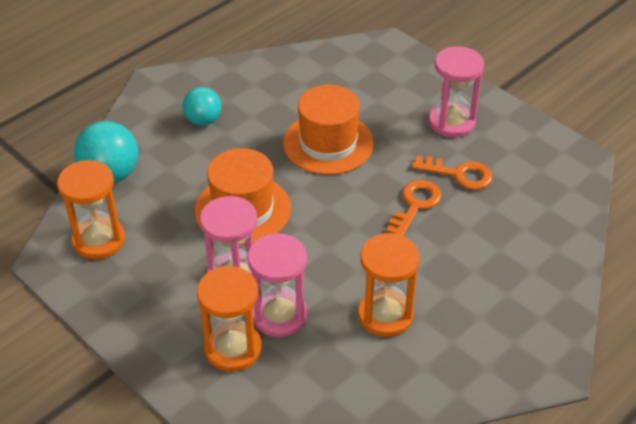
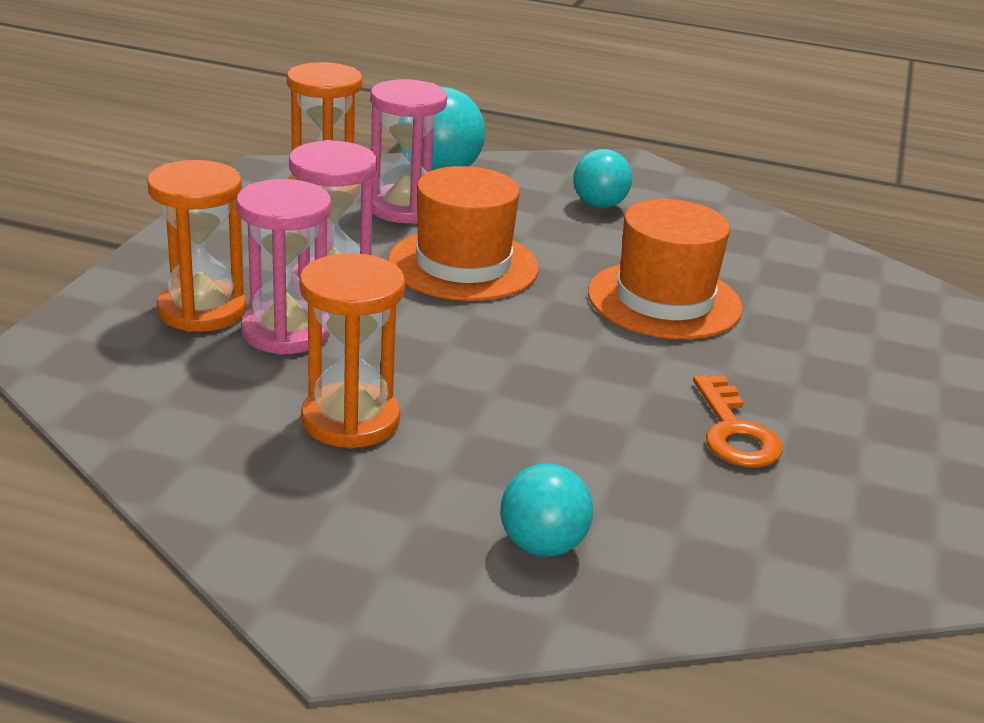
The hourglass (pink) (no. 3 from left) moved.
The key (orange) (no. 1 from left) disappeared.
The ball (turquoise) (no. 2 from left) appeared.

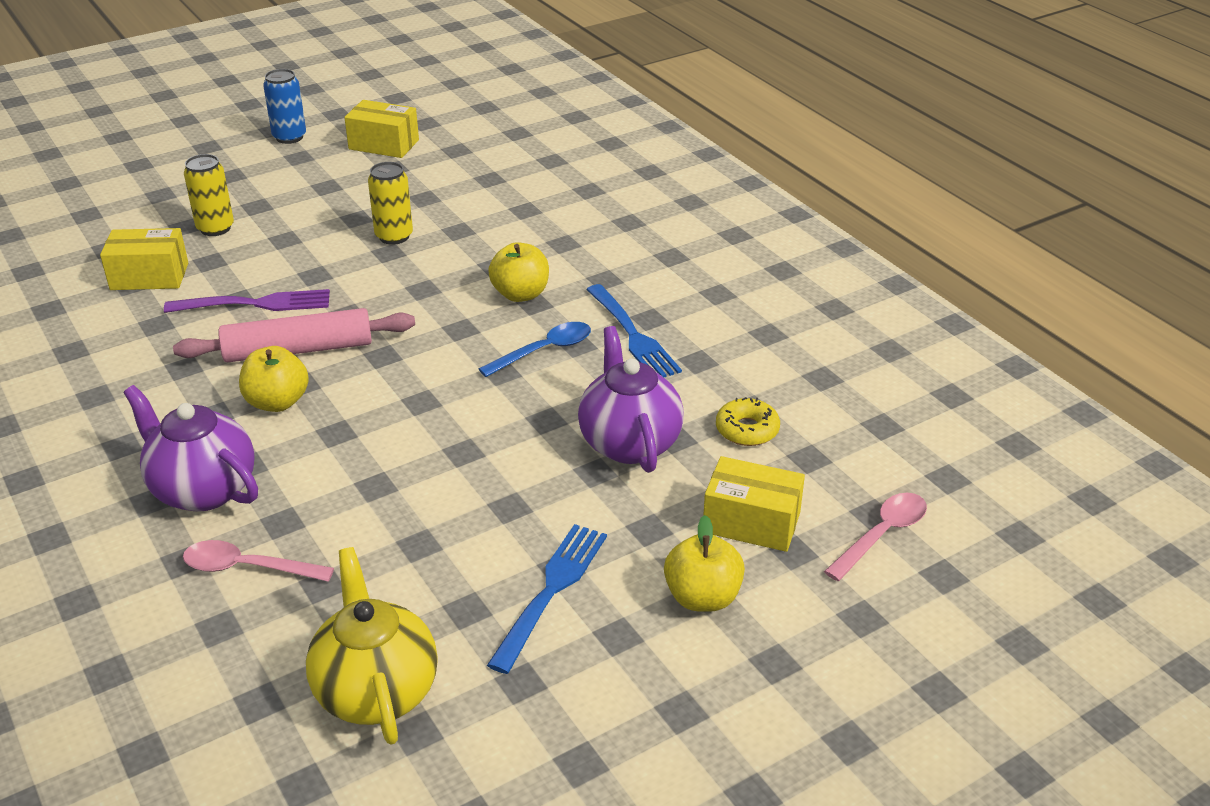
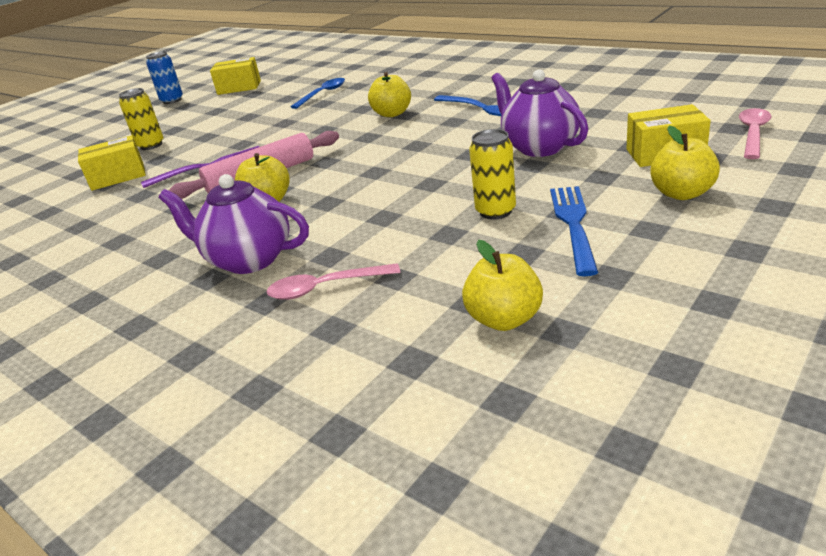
The can (yellow) (no. 2 from left) moved.
The spoon (blue) moved.
The donut (yellow) disappeared.
The teapot (yellow) was replaced by the apple (yellow) (no. 3 from left).

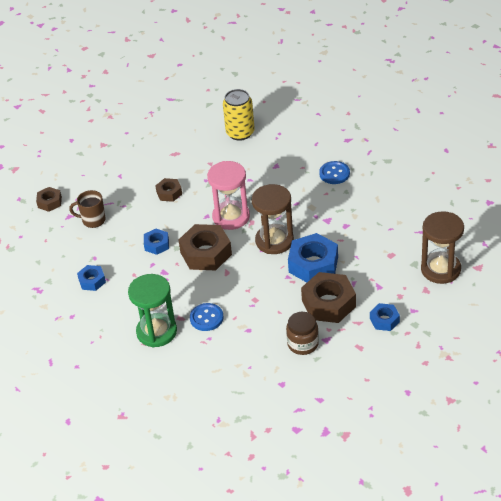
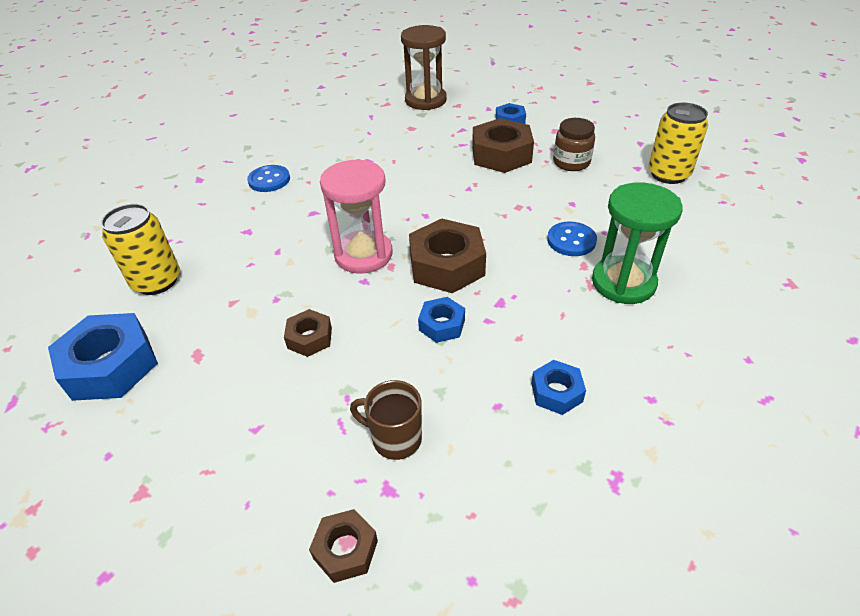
The hourglass (brown) (no. 1 from left) disappeared.
The mug (brown) turned 120 degrees clockwise.
The nut (blue) (no. 3 from left in the first image) moved.
The can (yellow) (no. 2 from left) appeared.

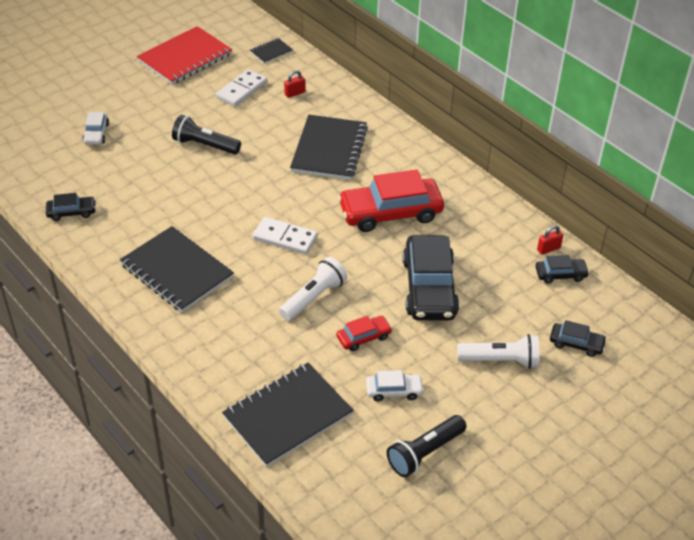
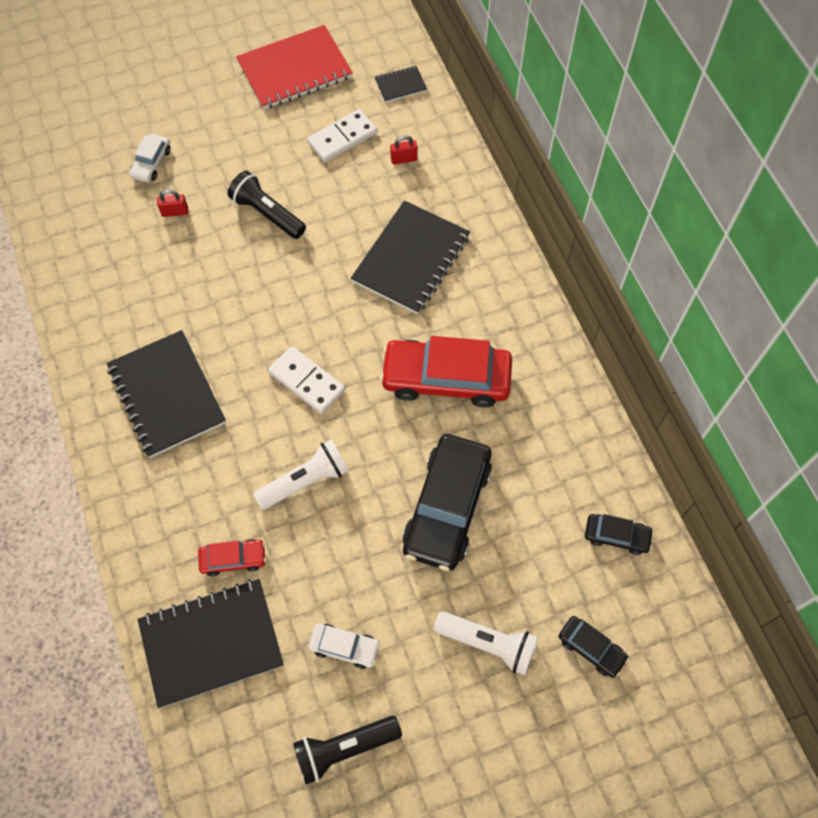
The car (black) (no. 1 from left) disappeared.
The padlock (red) (no. 2 from left in the first image) moved.
The car (red) (no. 1 from left) moved.

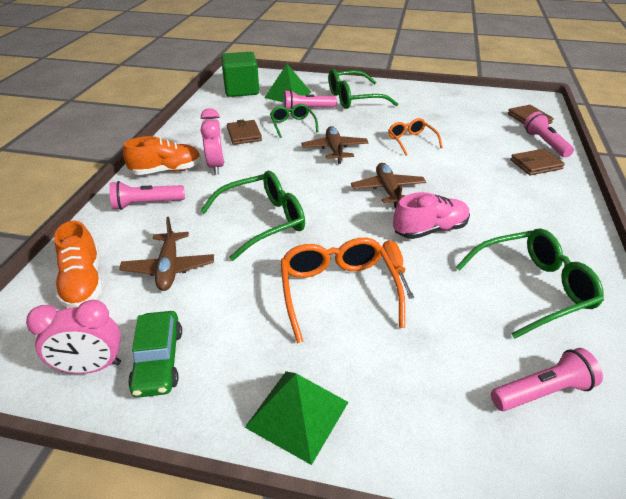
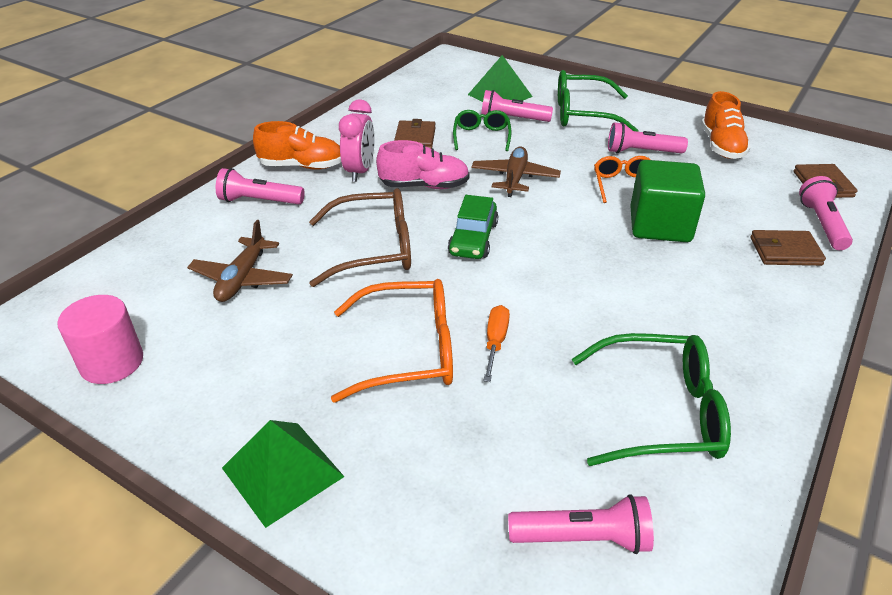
The cube (green) moved.
The plane (brown) (no. 3 from left) disappeared.
The glasses (green) (no. 1 from left) became the glasses (brown).
The shoe (pink) moved.
The shoe (orange) (no. 1 from left in the first image) moved.
The glasses (orange) (no. 1 from left) turned 75 degrees clockwise.
The clock (pink) (no. 1 from left) was replaced by the cylinder (pink).
The car (green) moved.
The flashlight (pink) (no. 4 from left) appeared.

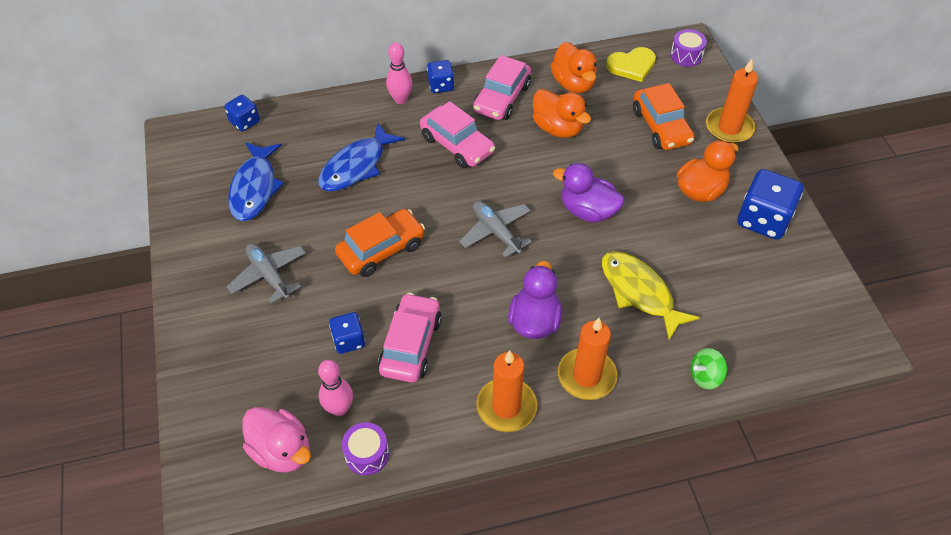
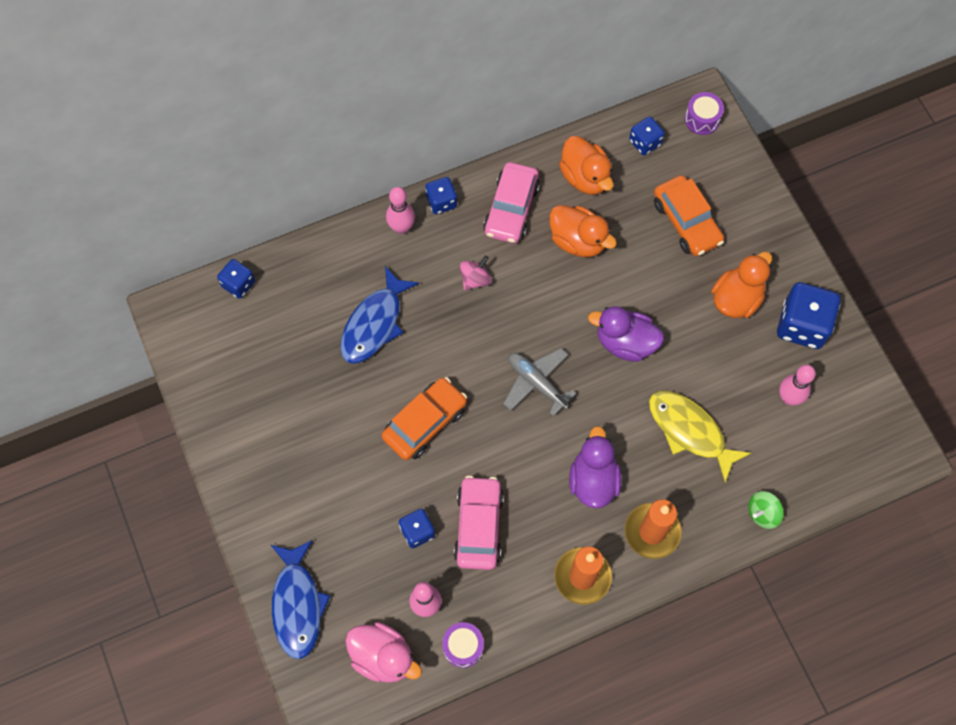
The heart (yellow) was replaced by the dice (blue) (no. 4 from left).
The candle (orange) (no. 3 from left) disappeared.
The car (pink) (no. 2 from left) was replaced by the spinning top (pink).
The fish (blue) (no. 1 from left) moved.
The plane (grey) (no. 1 from left) disappeared.
The bowling pin (pink) (no. 3 from left) appeared.

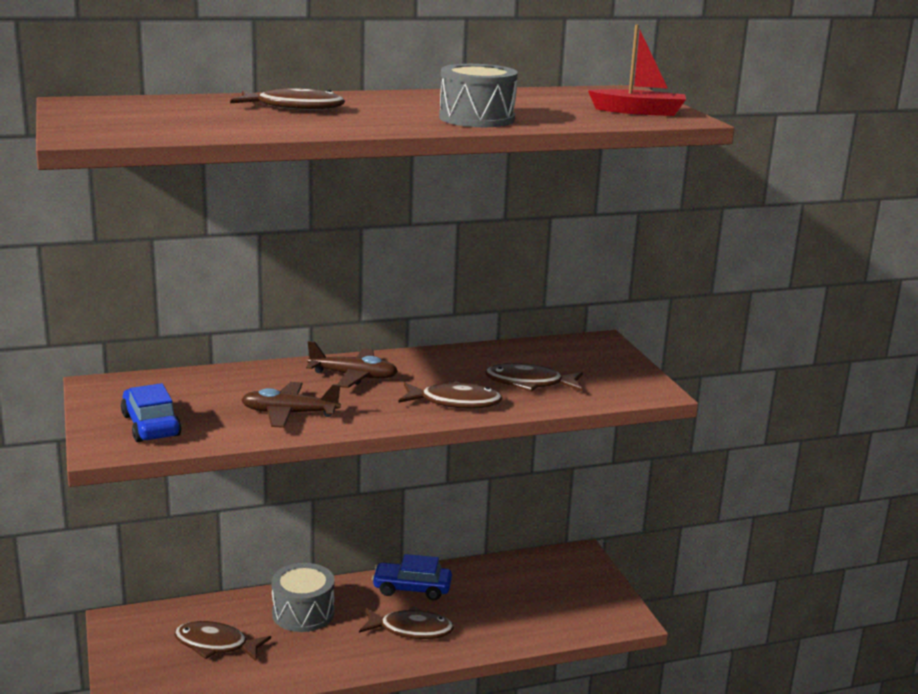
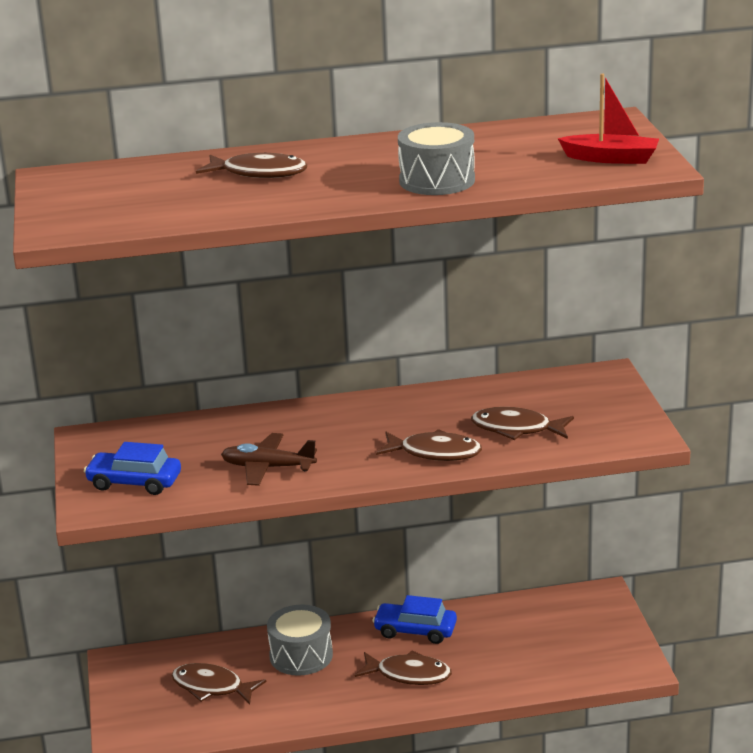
The plane (brown) (no. 2 from left) disappeared.
The car (blue) (no. 1 from left) turned 60 degrees counterclockwise.

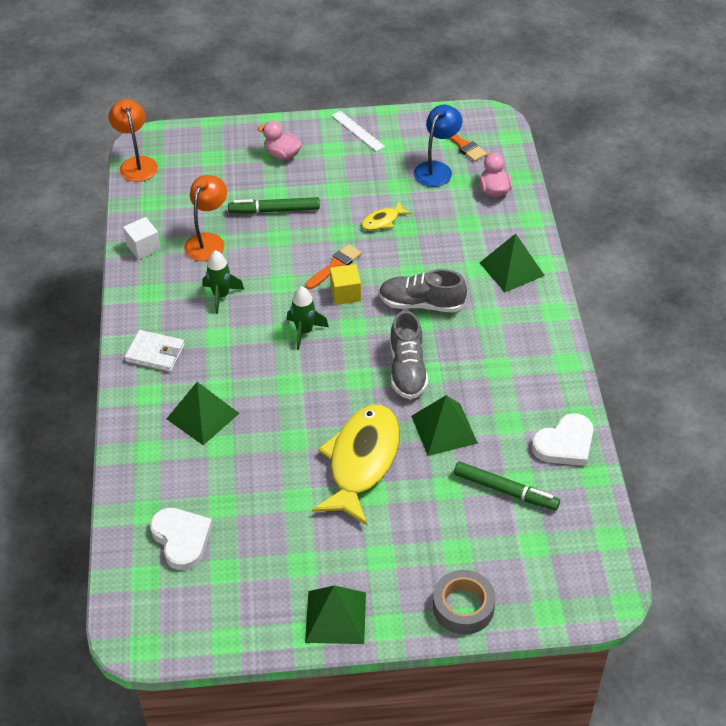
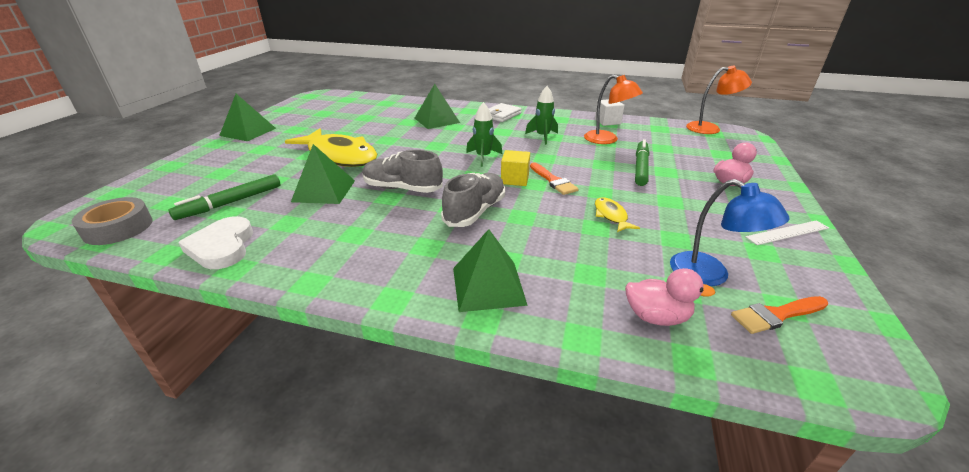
The heart (white) (no. 1 from left) disappeared.
The tape (grey) moved.

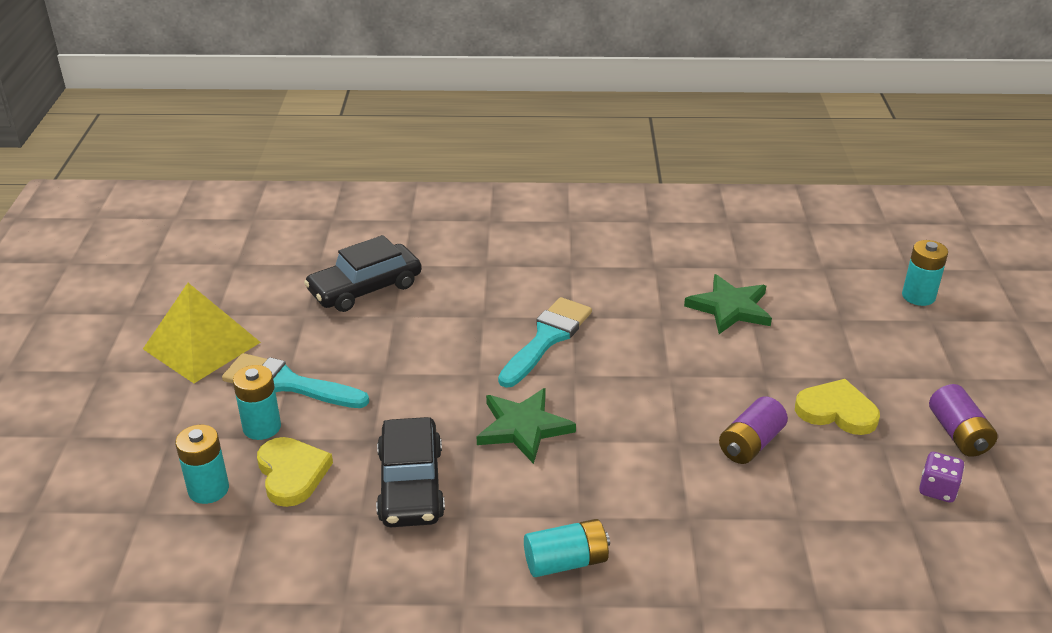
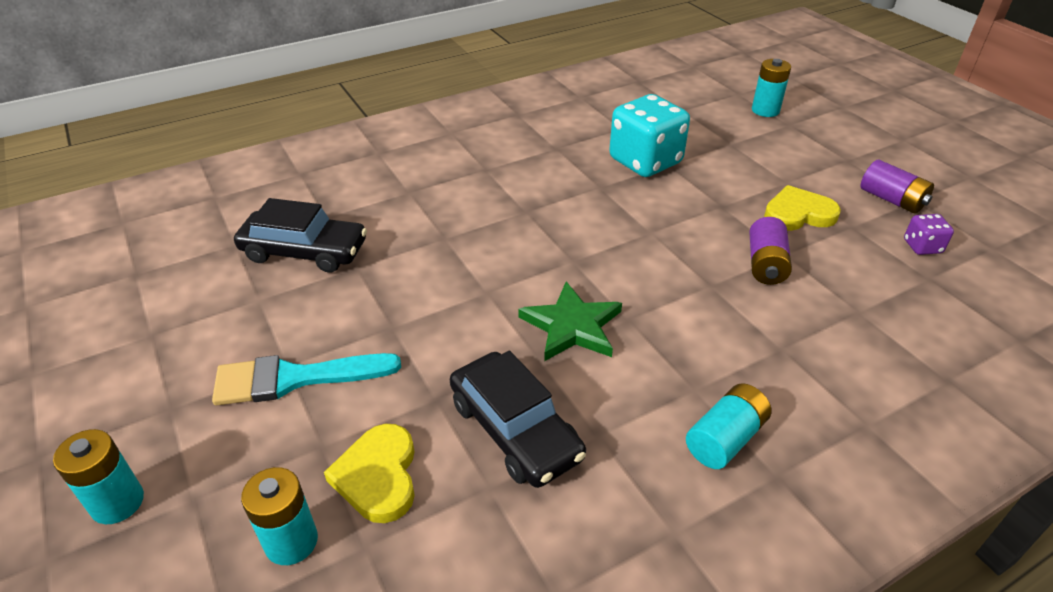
The car (black) (no. 1 from left) turned 105 degrees counterclockwise.
The star (green) (no. 2 from left) was replaced by the dice (turquoise).
The pyramid (yellow) disappeared.
The brush (turquoise) (no. 2 from left) disappeared.
The battery (turquoise) (no. 2 from left in the first image) moved.
The heart (yellow) (no. 1 from left) turned 135 degrees counterclockwise.

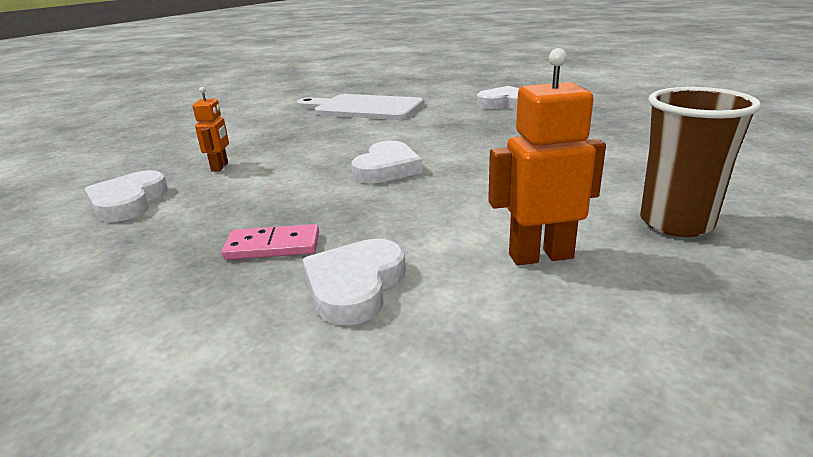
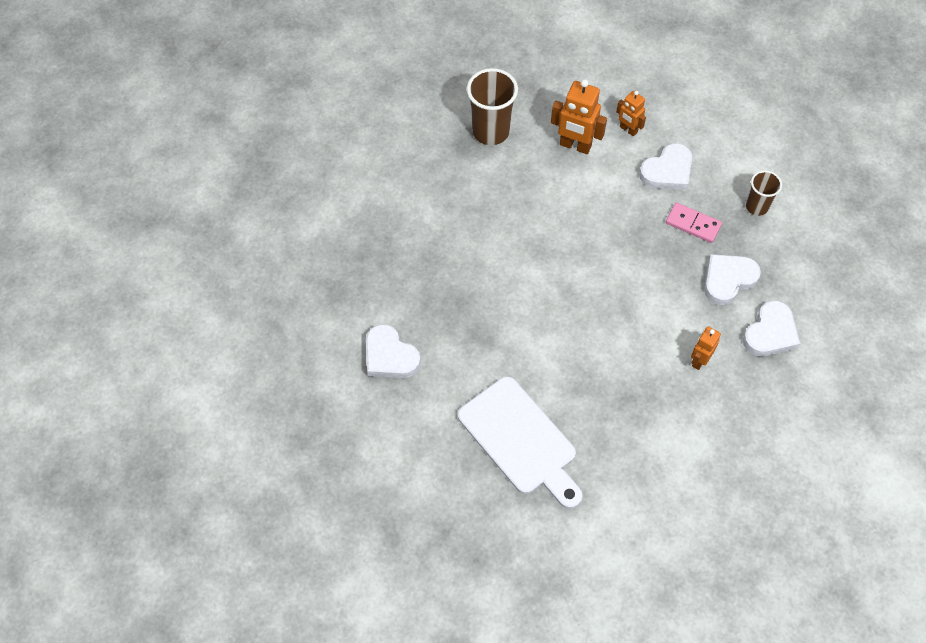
The heart (white) (no. 3 from left) moved.
The robot (orange) (no. 2 from left) appeared.
The cup (brown) (no. 2 from left) appeared.

